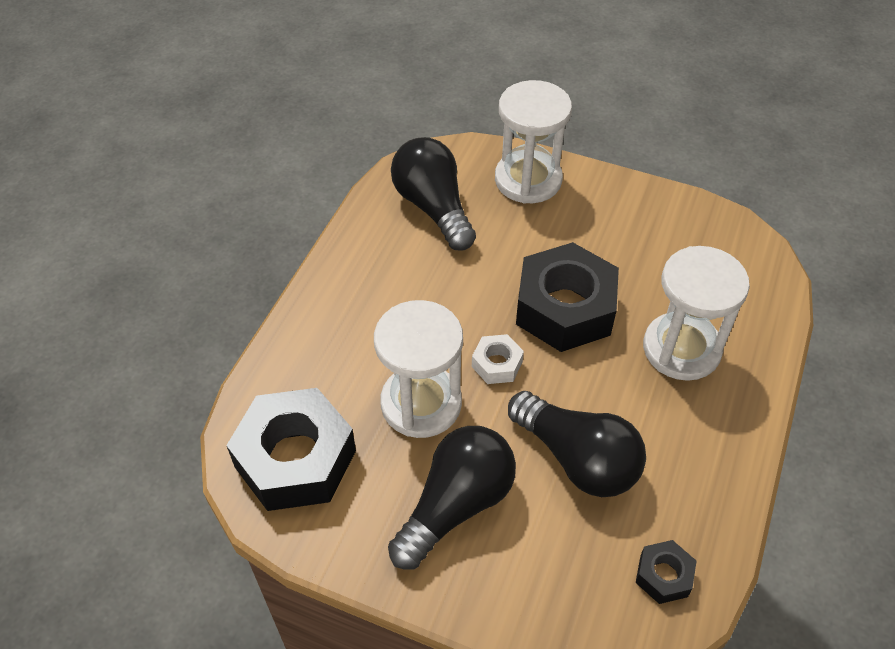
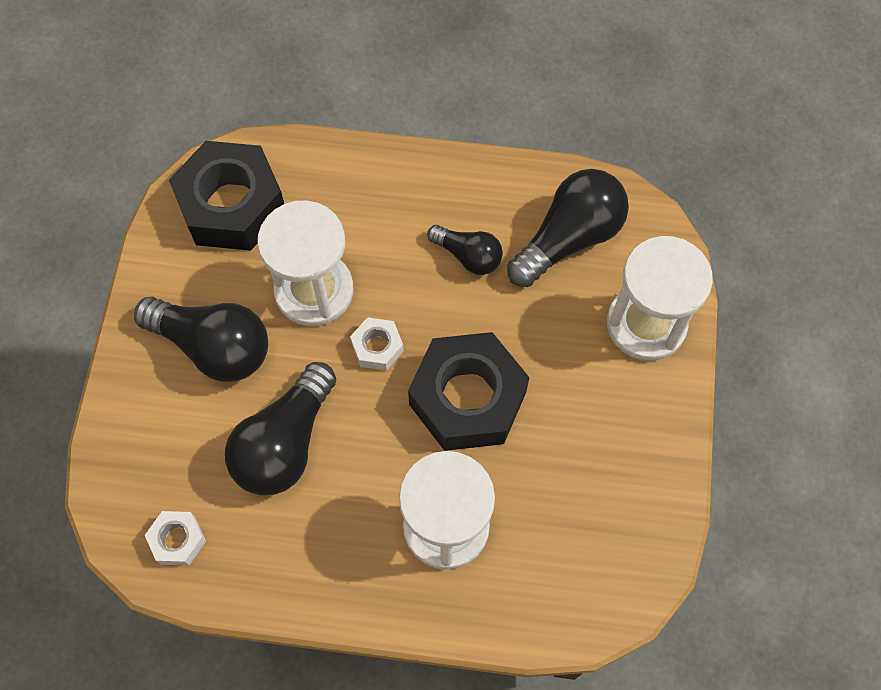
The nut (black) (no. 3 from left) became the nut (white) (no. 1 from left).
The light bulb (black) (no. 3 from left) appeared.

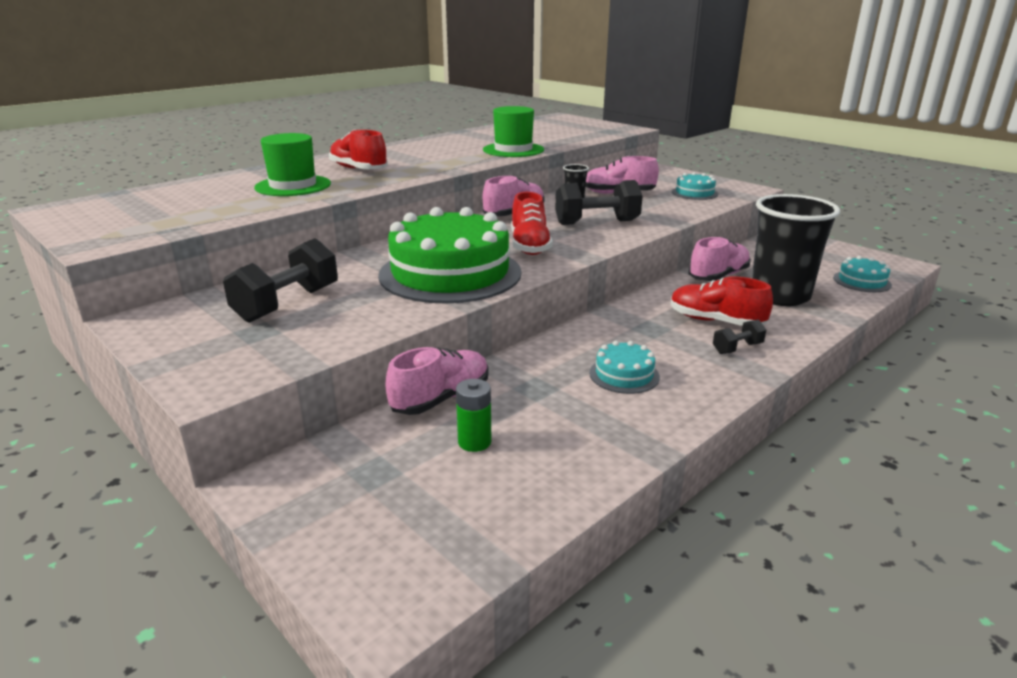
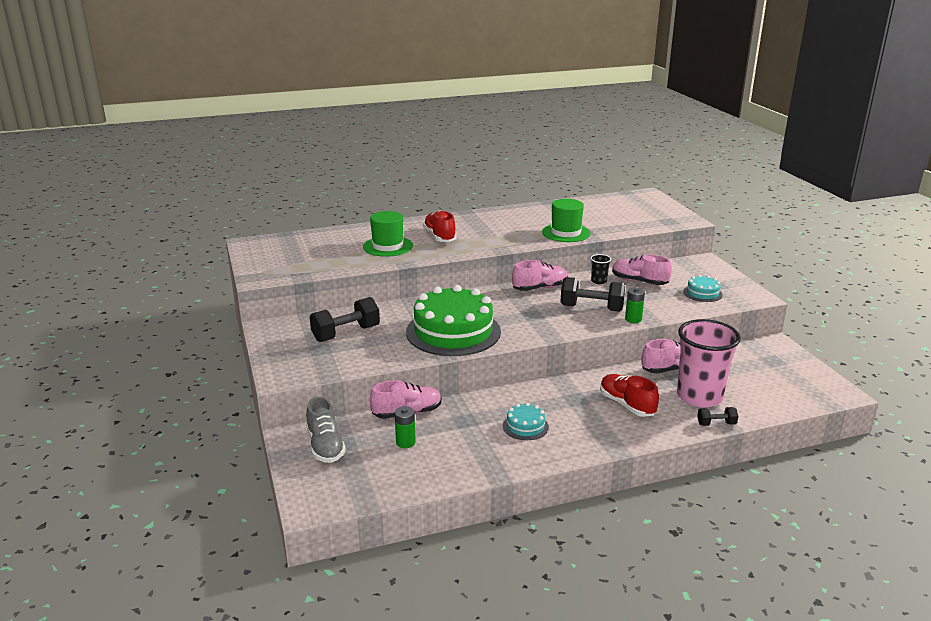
The shoe (red) (no. 2 from left) disappeared.
The cup (black) (no. 2 from left) became the cup (pink).
The cake (turquoise) (no. 3 from left) disappeared.
The dumbbell (black) (no. 3 from left) moved.
The battery (green) (no. 2 from left) appeared.
The shoe (grey) appeared.

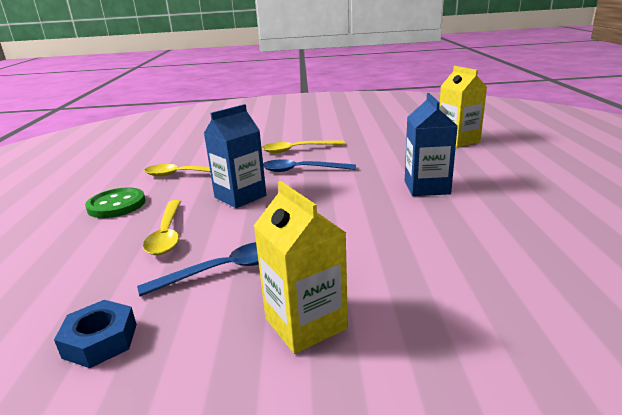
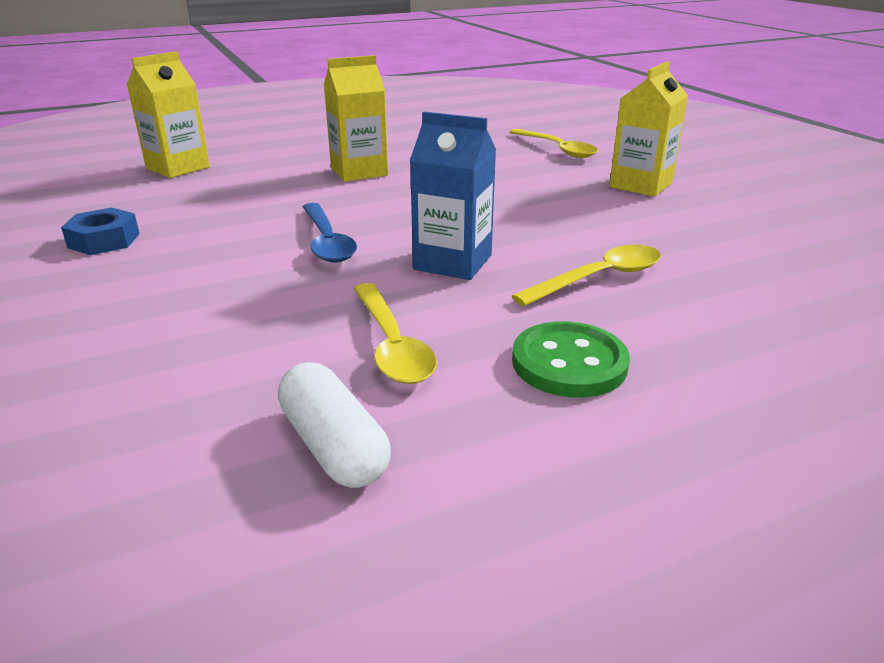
The carton (blue) (no. 2 from left) became the carton (yellow) (no. 2 from left).
The spoon (yellow) (no. 3 from left in the first image) moved.
The spoon (blue) (no. 1 from left) disappeared.
The nut (blue) moved.
The capsule (white) appeared.

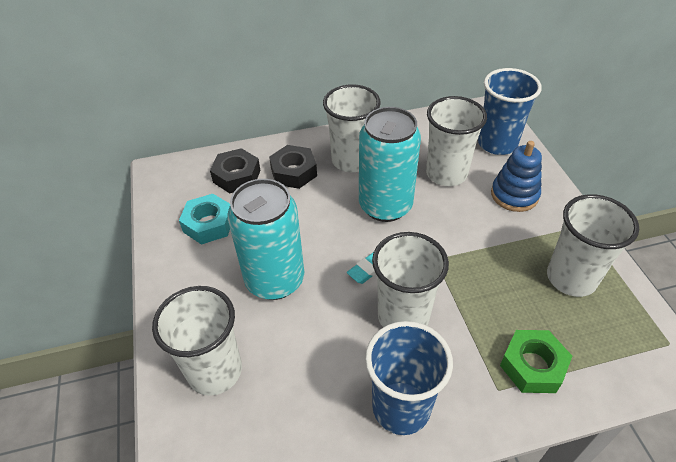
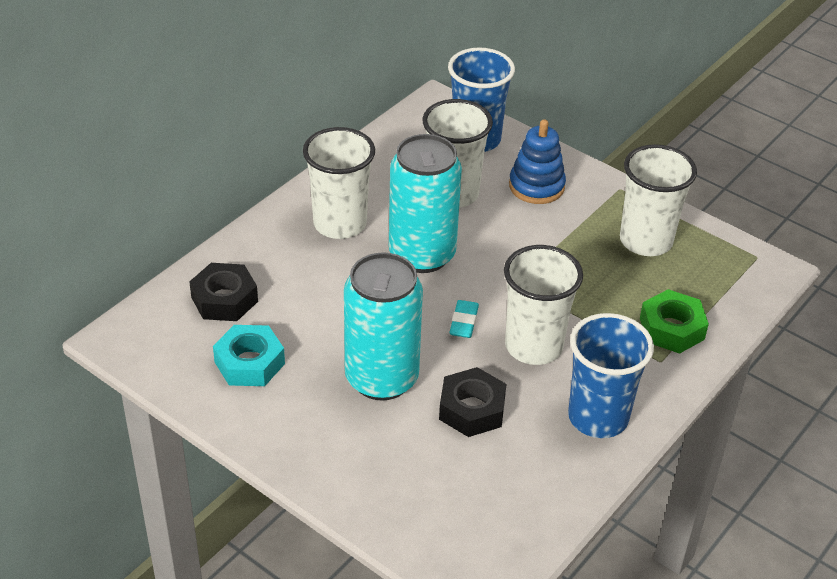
The nut (black) (no. 2 from left) moved.
The cup (white) (no. 1 from left) disappeared.

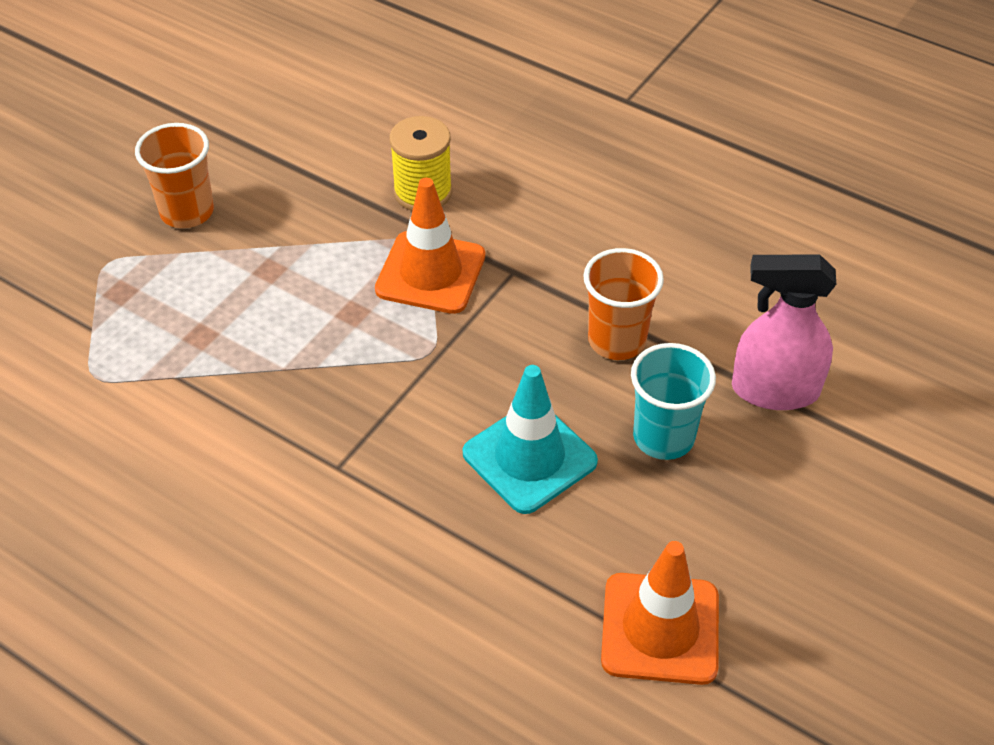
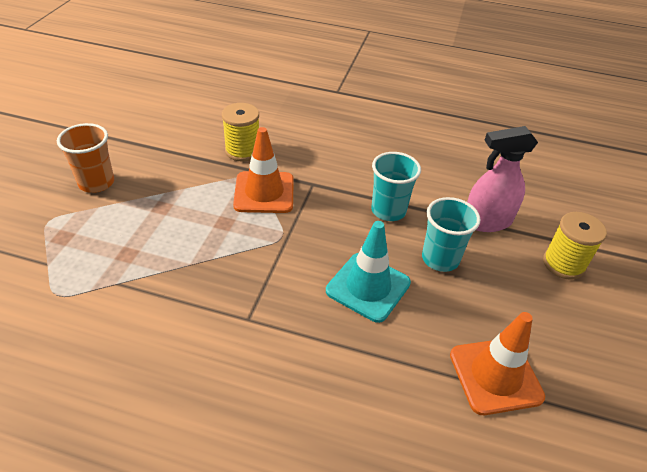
The cup (orange) (no. 2 from left) became the cup (turquoise) (no. 1 from left).
The spool (yellow) (no. 2 from left) appeared.

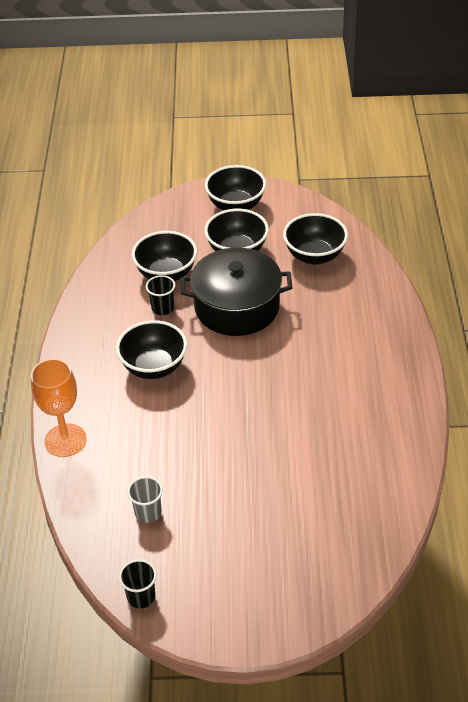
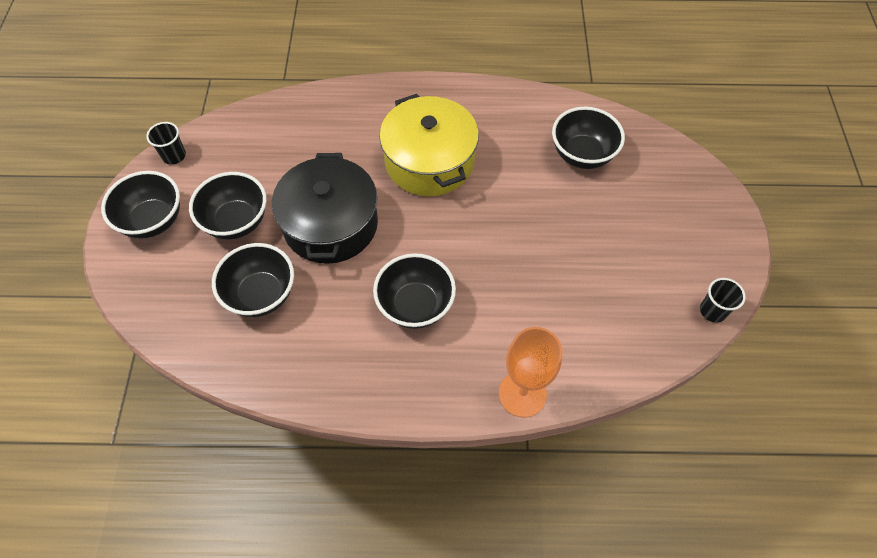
The bowl (black) (no. 5 from left) moved.
The cup (black) (no. 2 from left in the first image) moved.
The cup (grey) disappeared.
The pot (yellow) appeared.

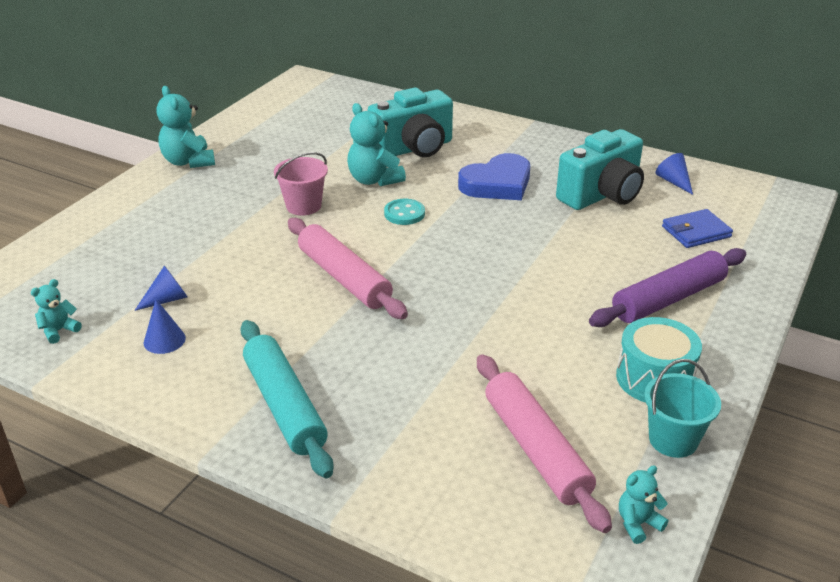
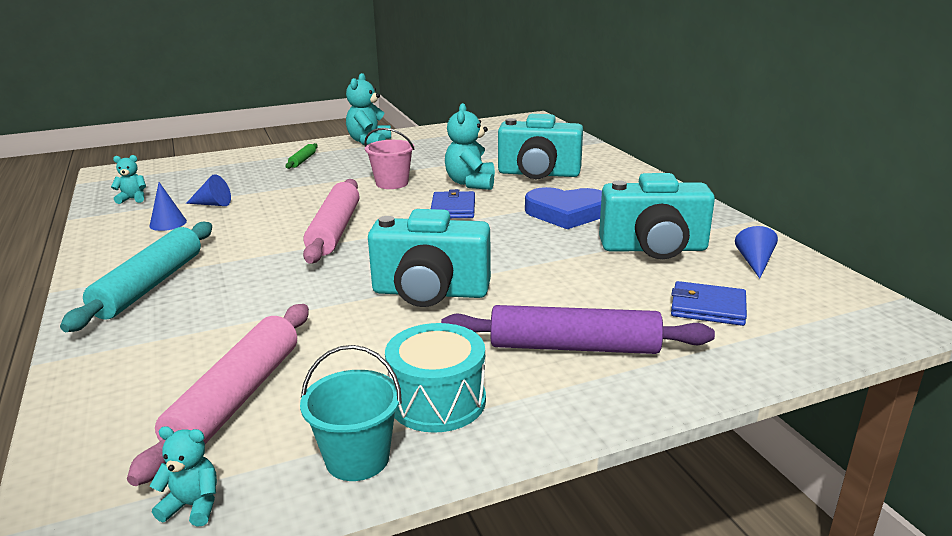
The button (turquoise) was replaced by the wallet (blue) (no. 1 from left).
The rolling pin (green) appeared.
The camera (turquoise) (no. 1 from left) appeared.

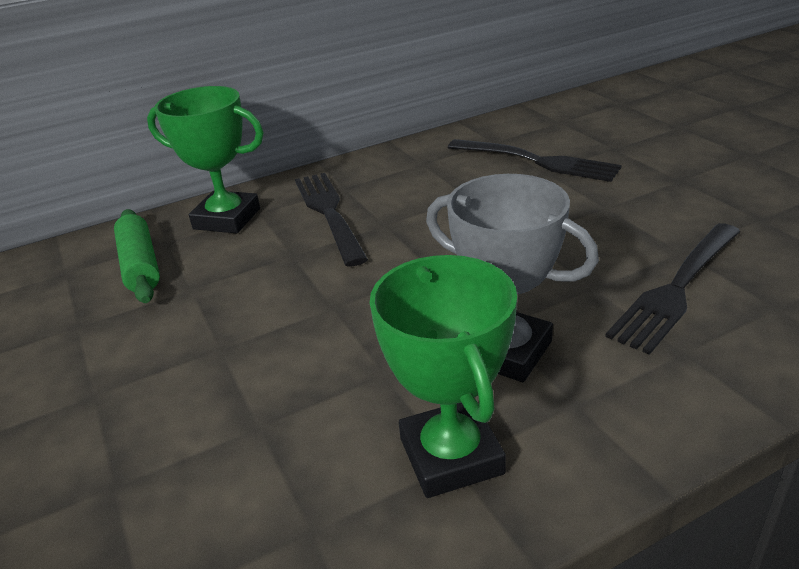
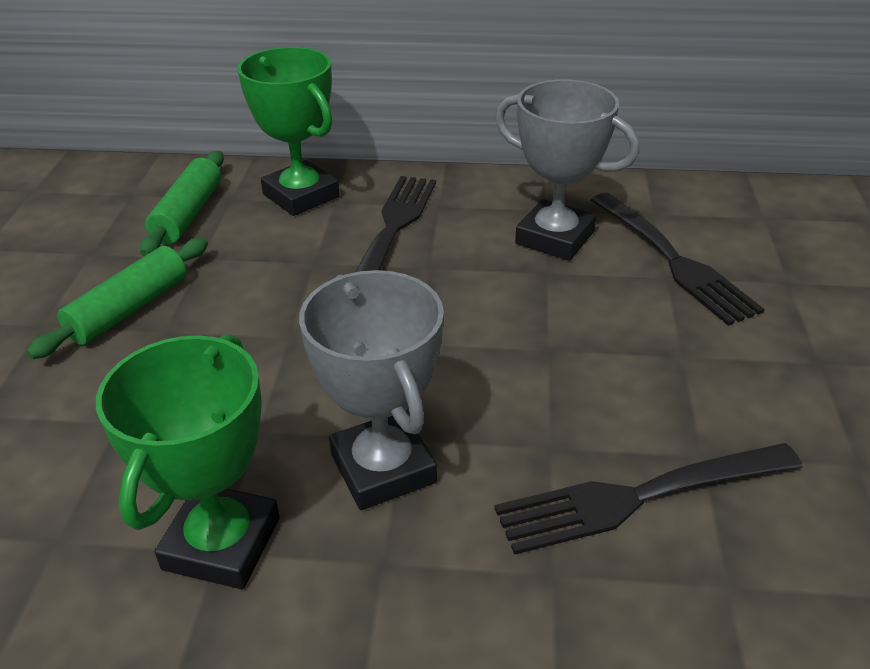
The trophy (grey) (no. 2 from left) appeared.
The rolling pin (green) (no. 1 from left) appeared.

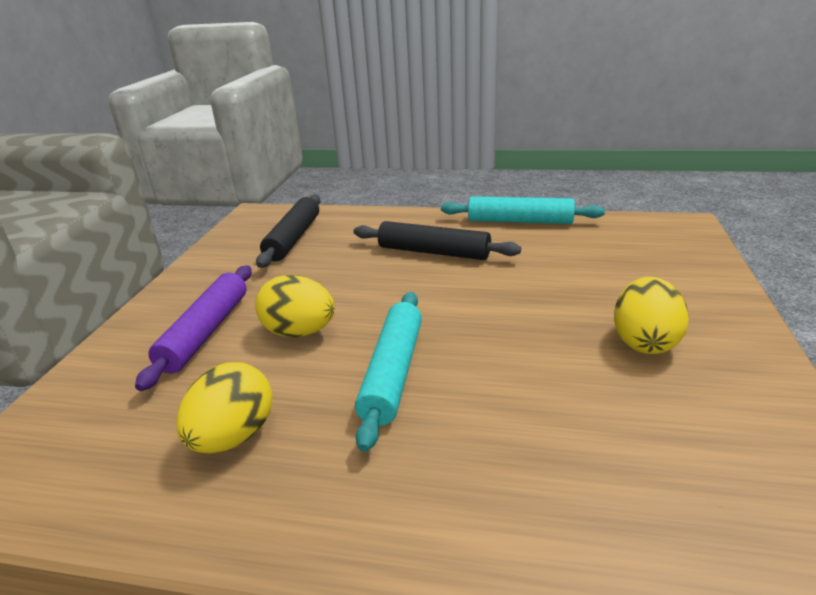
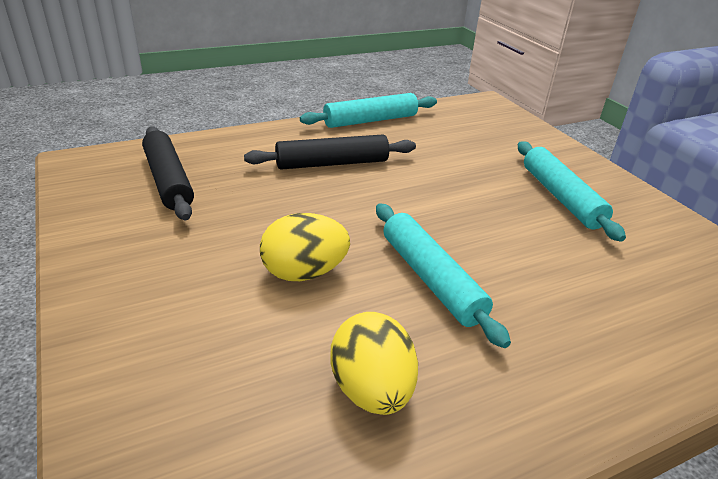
The rolling pin (purple) disappeared.
The egg (yellow) (no. 3 from left) was replaced by the rolling pin (turquoise) (no. 3 from left).

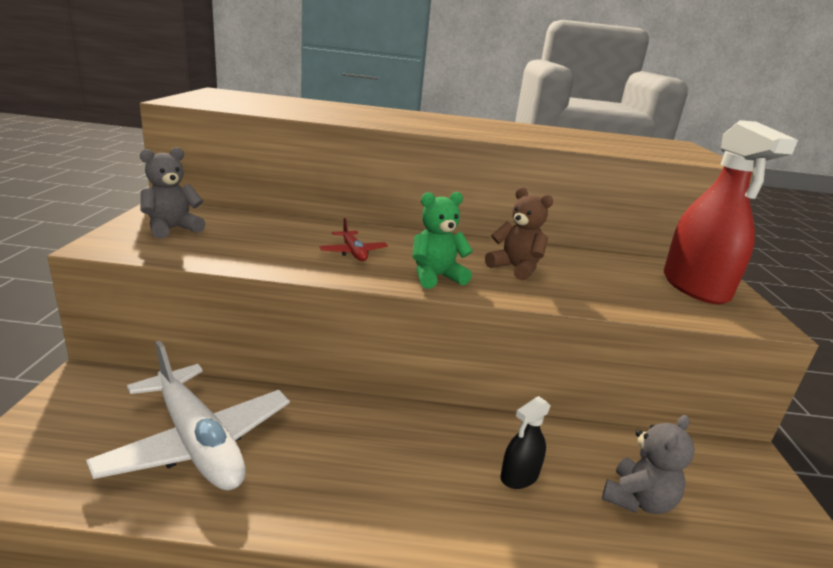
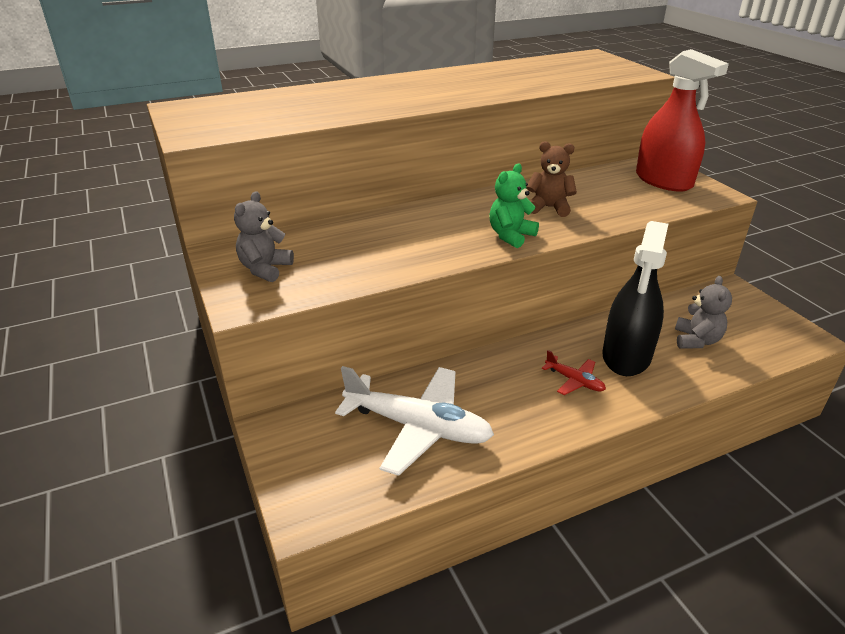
The plane (red) moved.
The spray bottle (black) changed to 2.15 times the size.

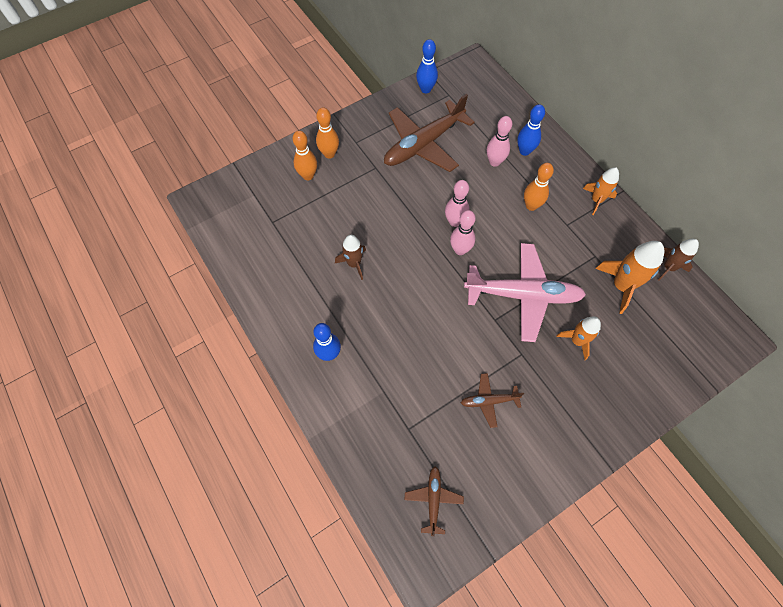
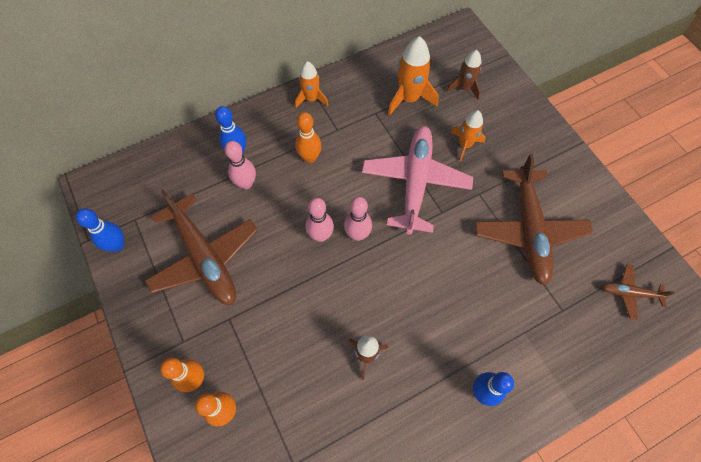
The rocket (brown) (no. 2 from left) moved.
The plane (brown) (no. 3 from left in the first image) changed to 2.11 times the size.

